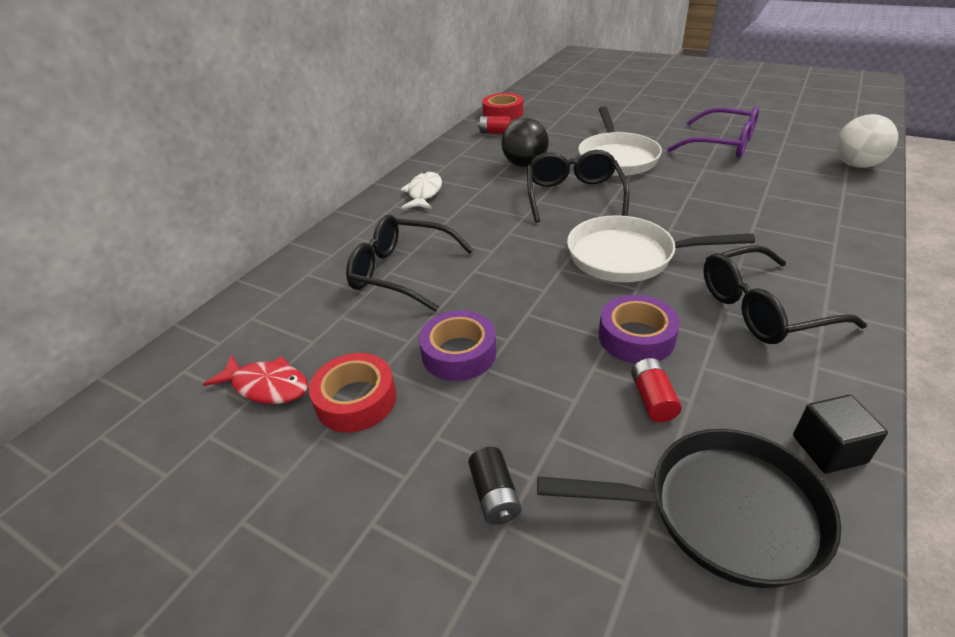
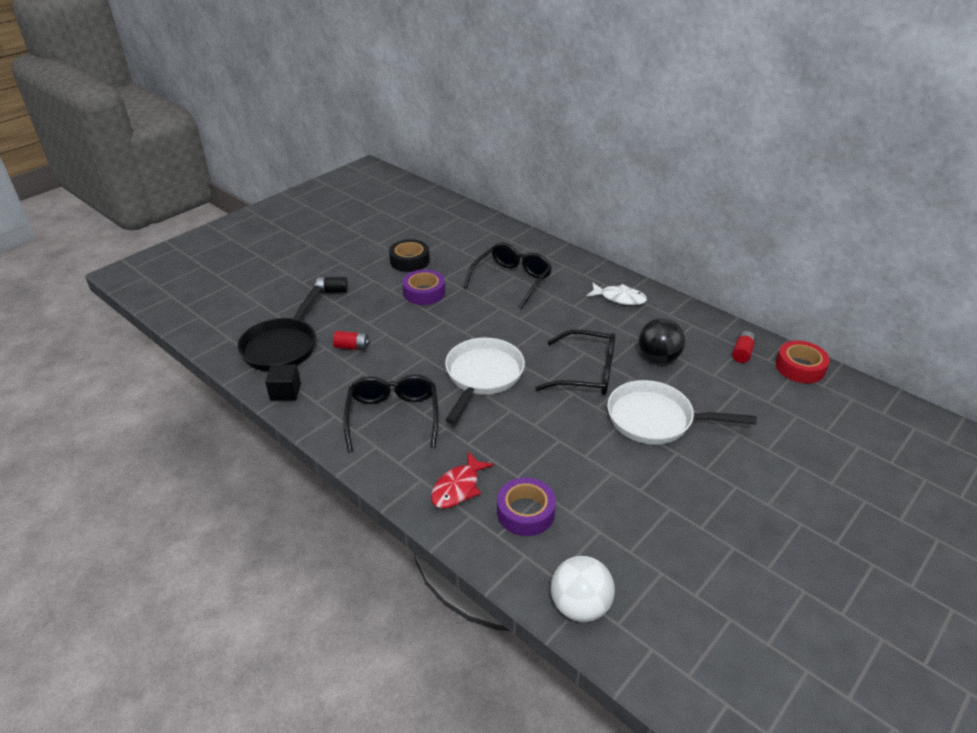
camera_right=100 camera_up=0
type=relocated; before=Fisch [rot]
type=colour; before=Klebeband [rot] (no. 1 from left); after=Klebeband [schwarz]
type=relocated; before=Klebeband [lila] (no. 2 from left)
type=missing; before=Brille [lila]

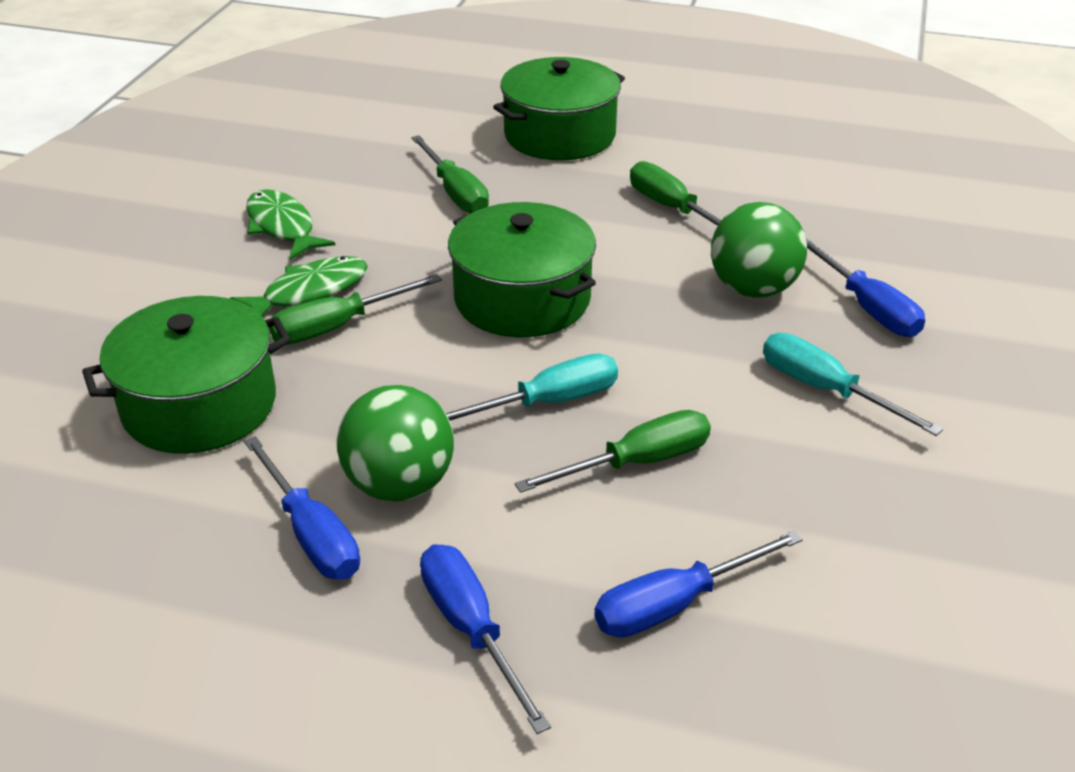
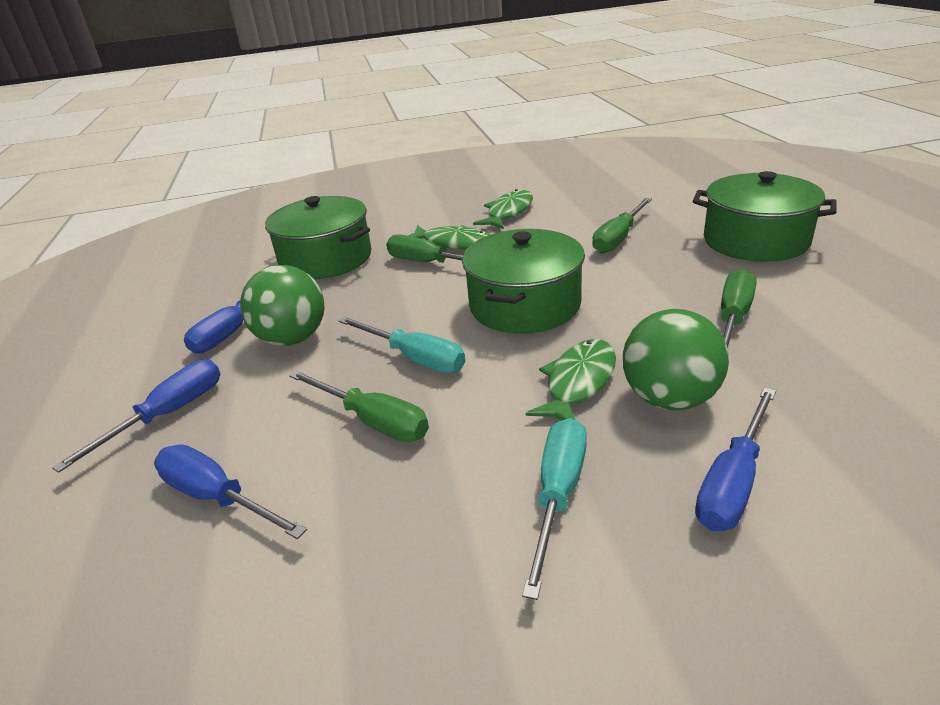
camera_right=65 camera_up=-5
type=appeared; after=Fisch [grün] (no. 3 from left)

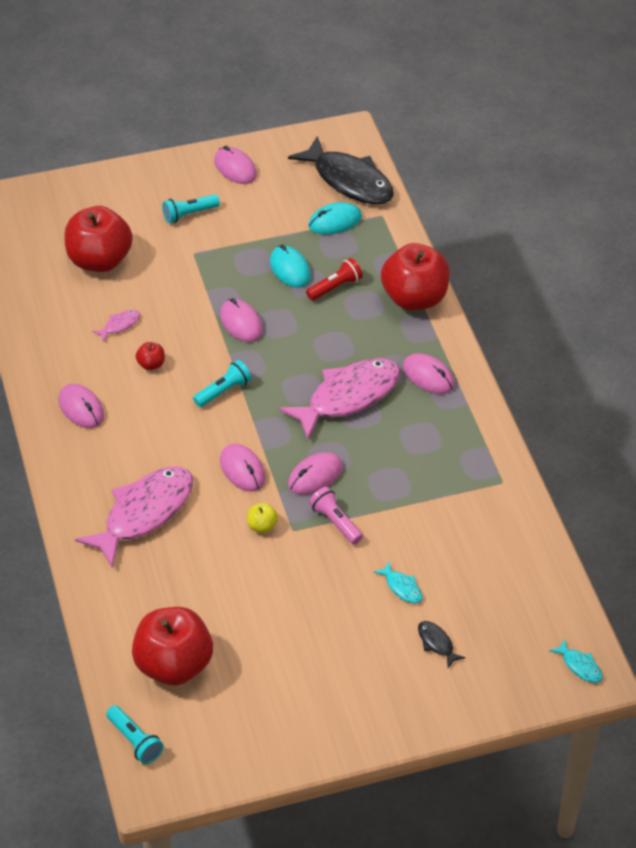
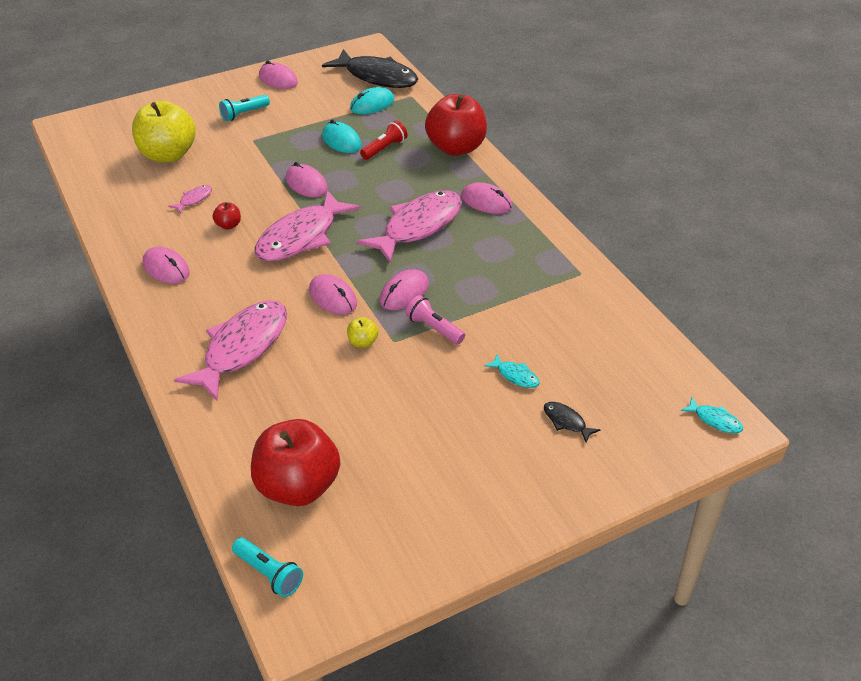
camera_right=-10 camera_up=-5
type=colour; before=Apfel [rot] (no. 1 from left); after=Apfel [gelb] (no. 1 from left)
type=exchanged; before=Taschenlampe [türkis] (no. 3 from left); after=Fisch [rosa] (no. 3 from left)

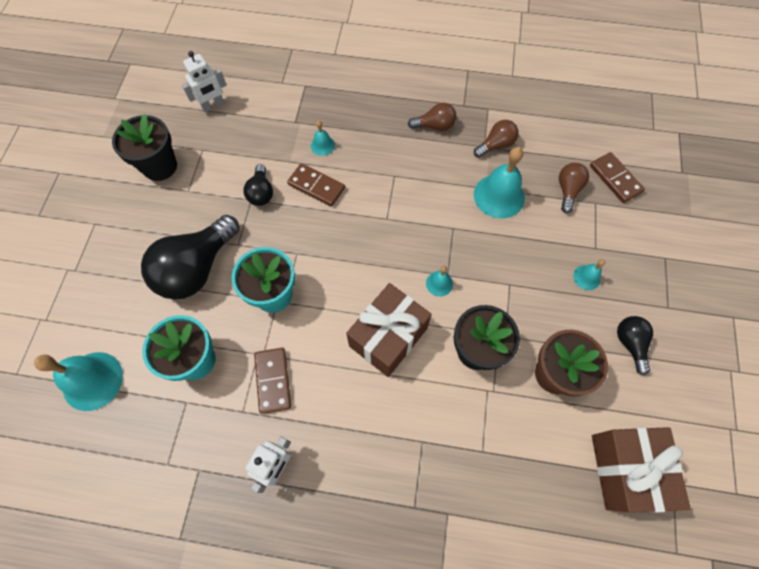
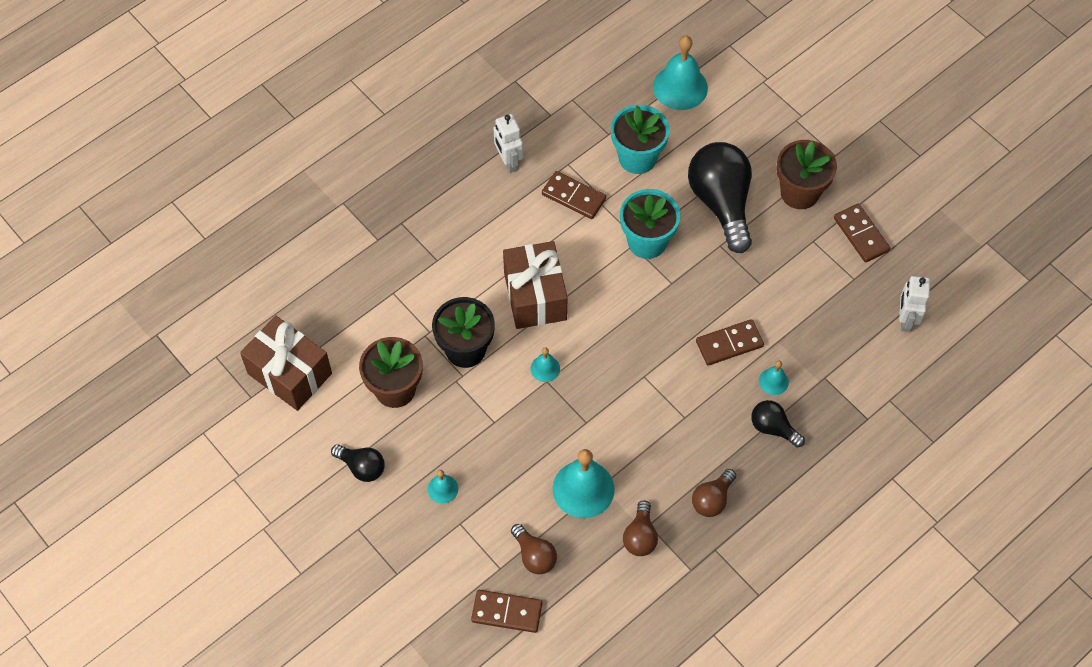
camera_right=130 camera_up=-5
type=exchanged; before=Blumentopf [schwarz] (no. 1 from left); after=Dominostein [braun] (no. 4 from left)
type=relocated; before=Glühbirne [schwarz] (no. 2 from left in the first image); after=Glühbirne [schwarz] (no. 3 from left)
type=appeared; after=Blumentopf [braun] (no. 2 from left)

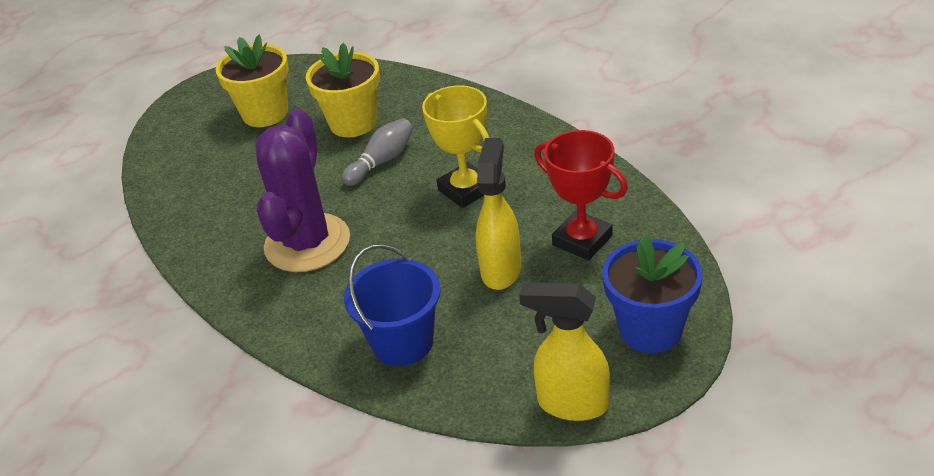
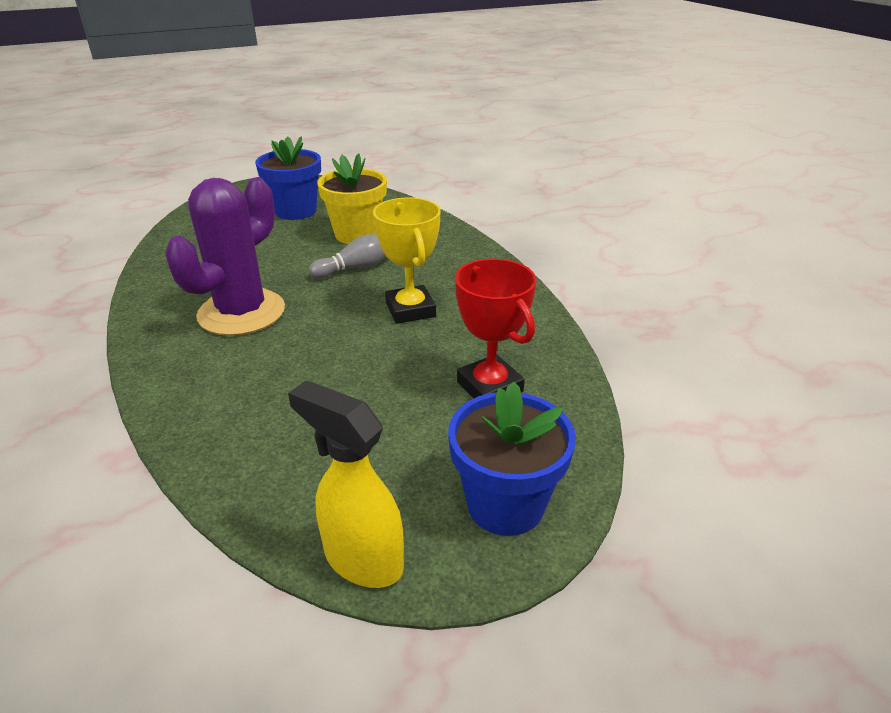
camera_right=15 camera_up=-5
type=colour; before=Blumentopf [gelb] (no. 1 from left); after=Blumentopf [blau] (no. 1 from left)
type=missing; before=Eimer [blau]
type=missing; before=Sprühflasche [gelb] (no. 1 from left)

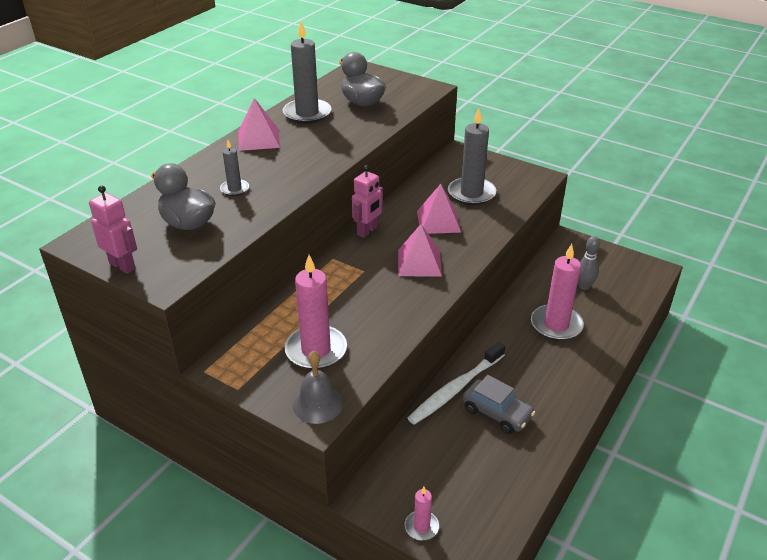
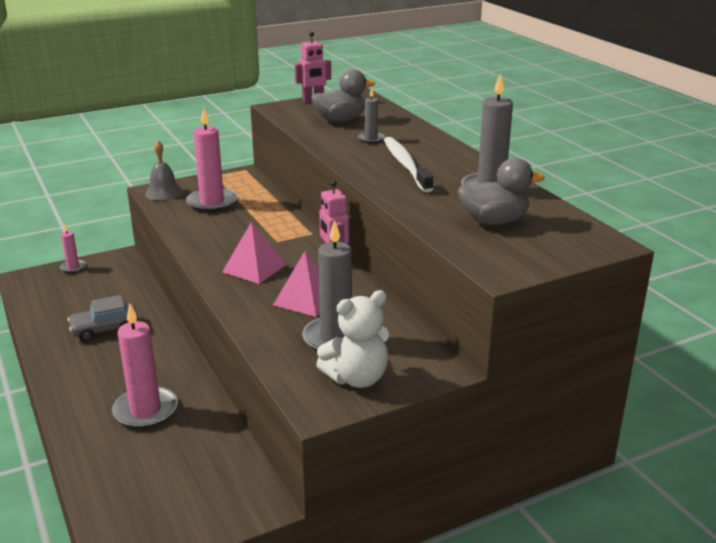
camera_right=120 camera_up=-10
type=missing; before=Pyramide [rosa] (no. 1 from left)
type=relocated; before=Zahnbürste [weiß]
type=missing; before=Bowlingkegel [grau]
type=appeared; after=Teddybär [weiß]

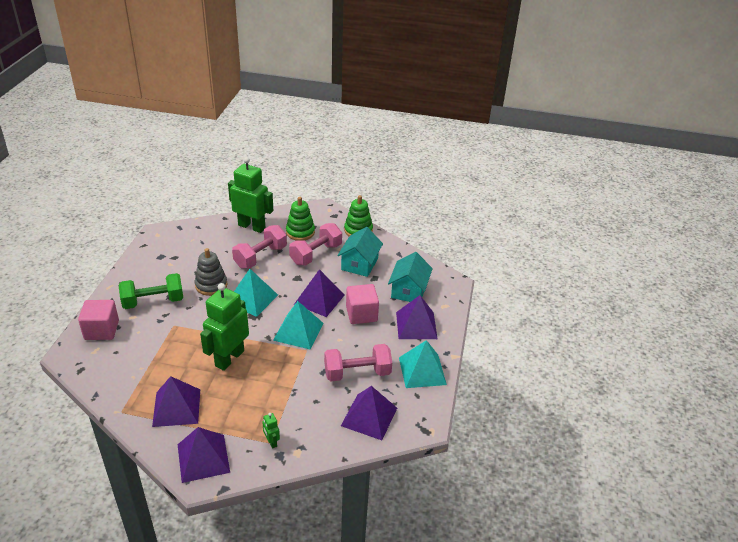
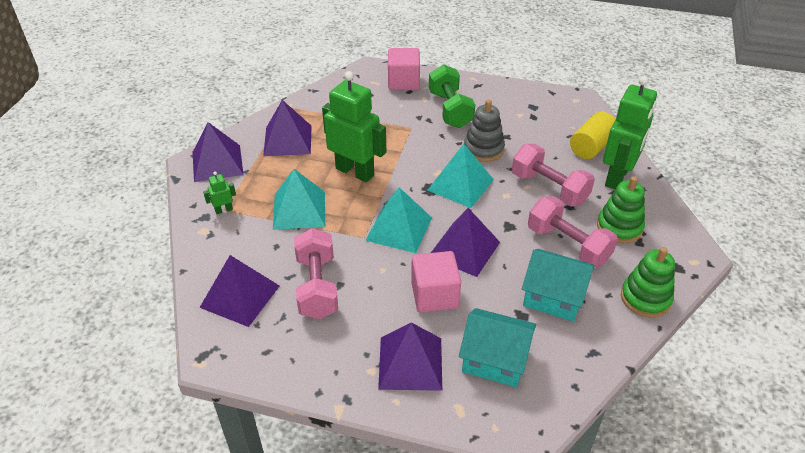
camera_right=95 camera_up=5
type=relocated; before=Pyramide [türkis] (no. 3 from left in the first image); after=Pyramide [türkis] (no. 1 from left)
type=appeared; after=Vollzylinder [gelb]

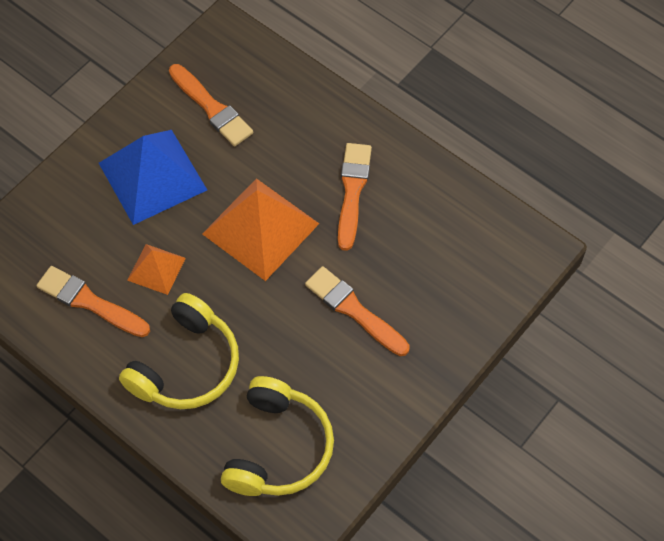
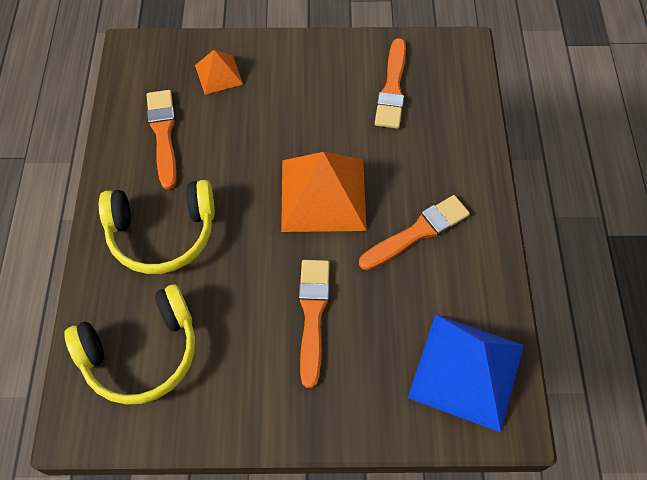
camera_right=50 camera_up=0
type=relocated; before=Pyramide [blau]
type=relocated; before=Pyramide [orange] (no. 1 from left)

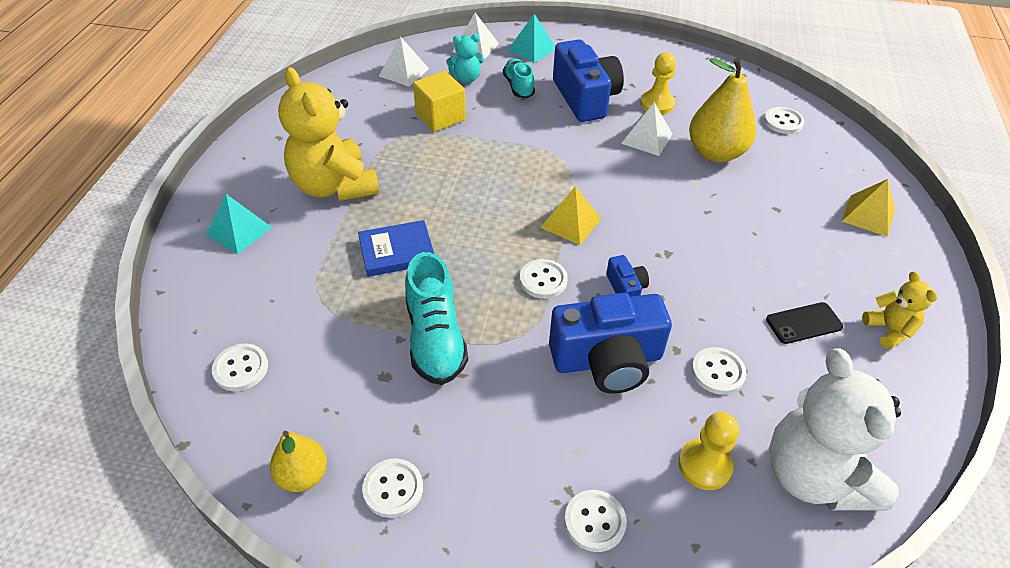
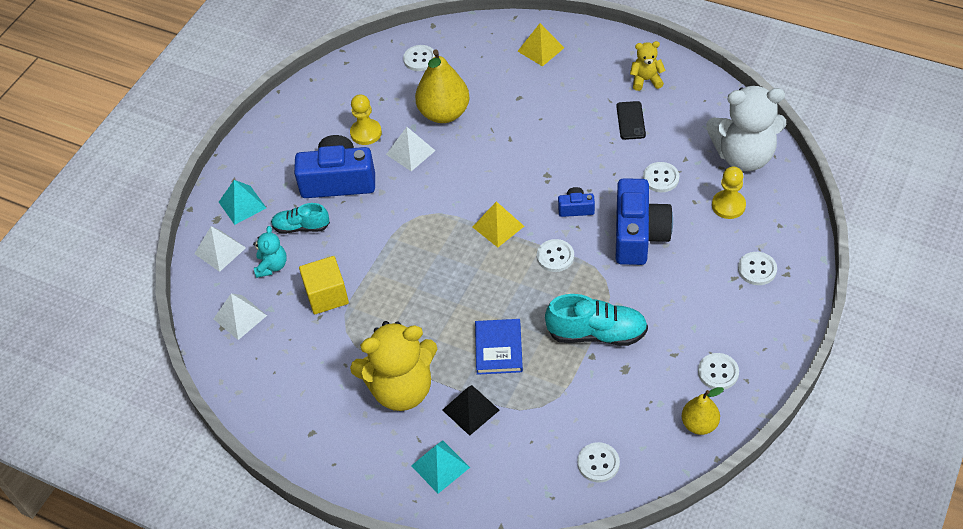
camera_right=-70 camera_up=5
type=appeared; after=Pyramide [schwarz]

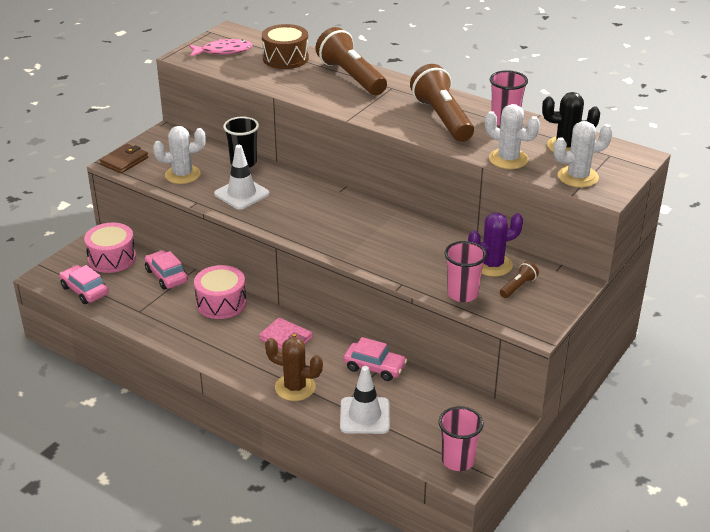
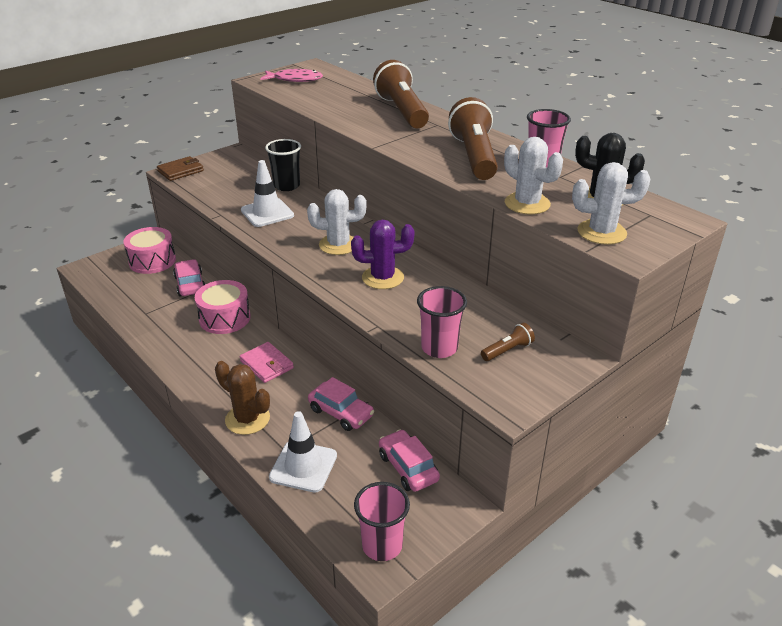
camera_right=15 camera_up=0
type=relocated; before=Auto [rosa] (no. 1 from left in the first image); after=Auto [rosa] (no. 3 from left)
type=relocated; before=Kaktus [weiß] (no. 1 from left)
type=missing; before=Trommel [braun]
type=relocated; before=Kaktus [lila]

